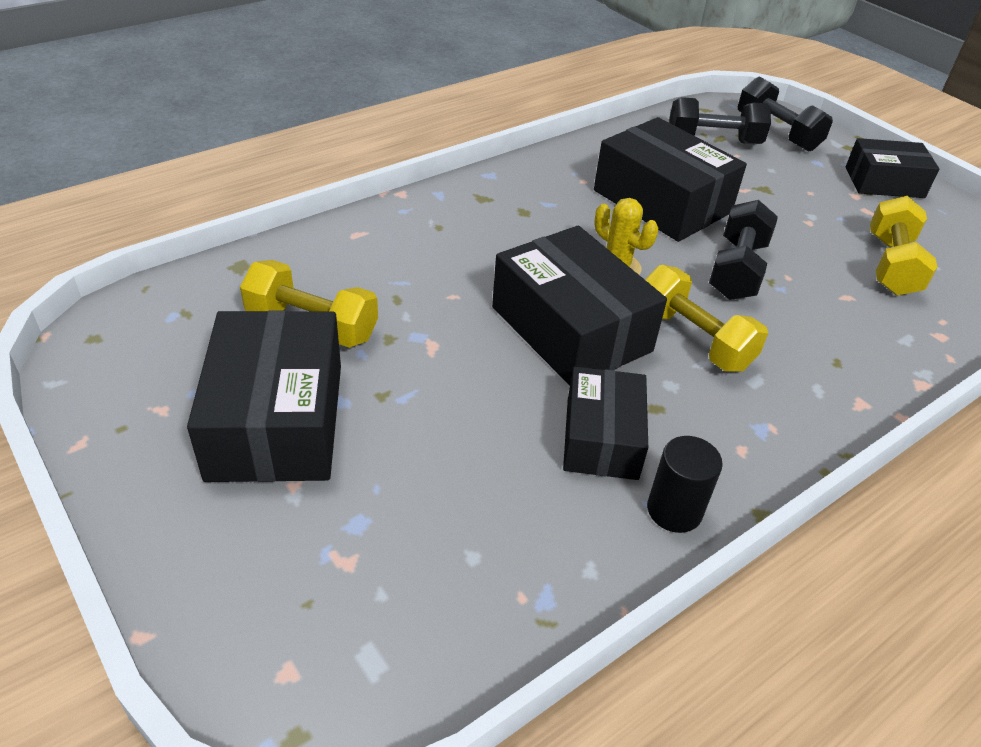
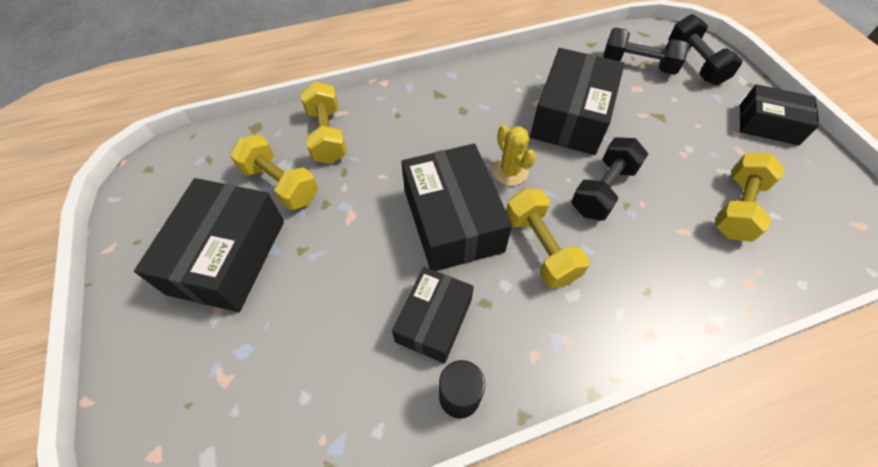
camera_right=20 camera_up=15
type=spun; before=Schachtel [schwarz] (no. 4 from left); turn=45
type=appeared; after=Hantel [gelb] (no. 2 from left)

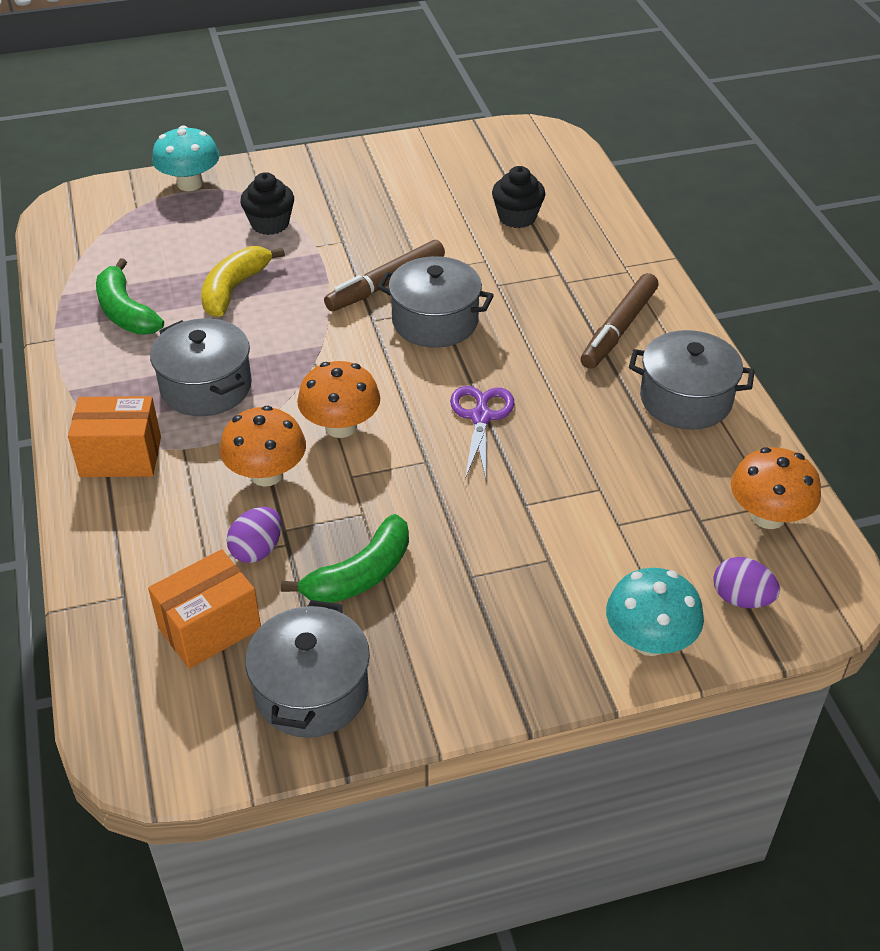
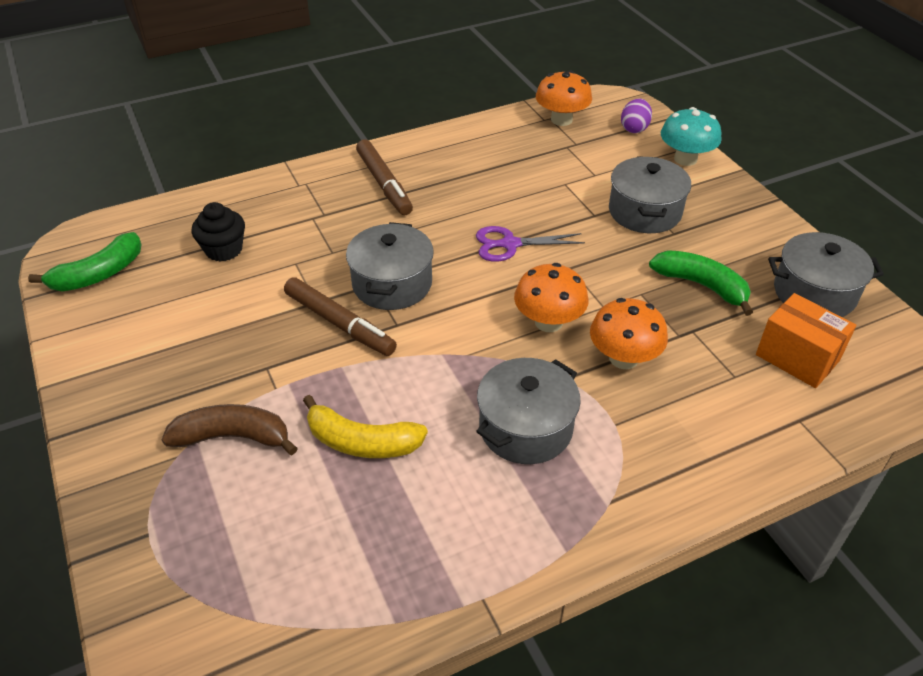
camera_right=-100 camera_up=0
type=missing; before=Schachtel [orange] (no. 1 from left)
type=relocated; before=Banane [grün] (no. 1 from left)
type=missing; before=Pilz [türkis] (no. 1 from left)
type=missing; before=Ei [lila] (no. 1 from left)
type=exchanged; before=Muffin [schwarz] (no. 1 from left); after=Banane [braun]
type=spun; before=Filzstift [braun] (no. 2 from left); turn=45
type=relocated; before=Kochtopf [grau] (no. 4 from left in the first image); after=Kochtopf [grau] (no. 3 from left)

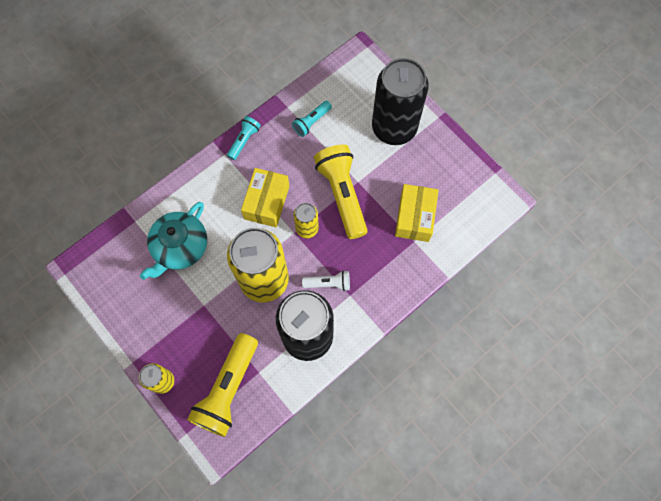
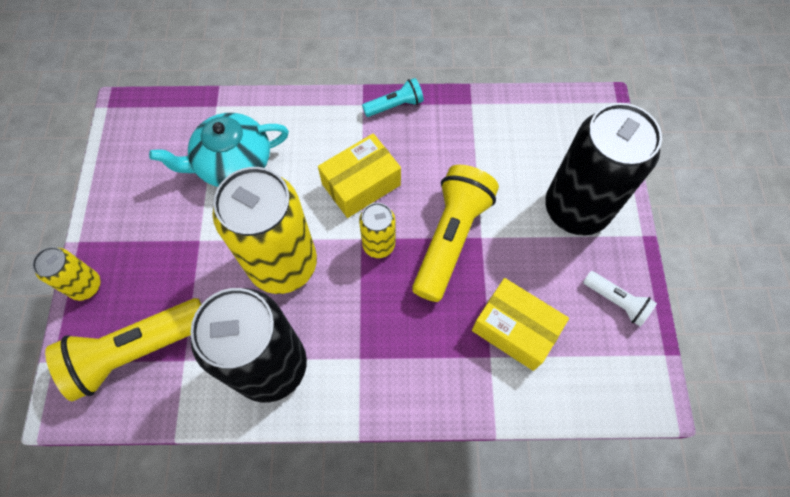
camera_right=40 camera_up=-5
type=missing; before=Taschenlampe [türkis] (no. 2 from left)
type=relocated; before=Taschenlampe [weiß]
type=spun; before=Schachtel [gelb] (no. 2 from left); turn=75

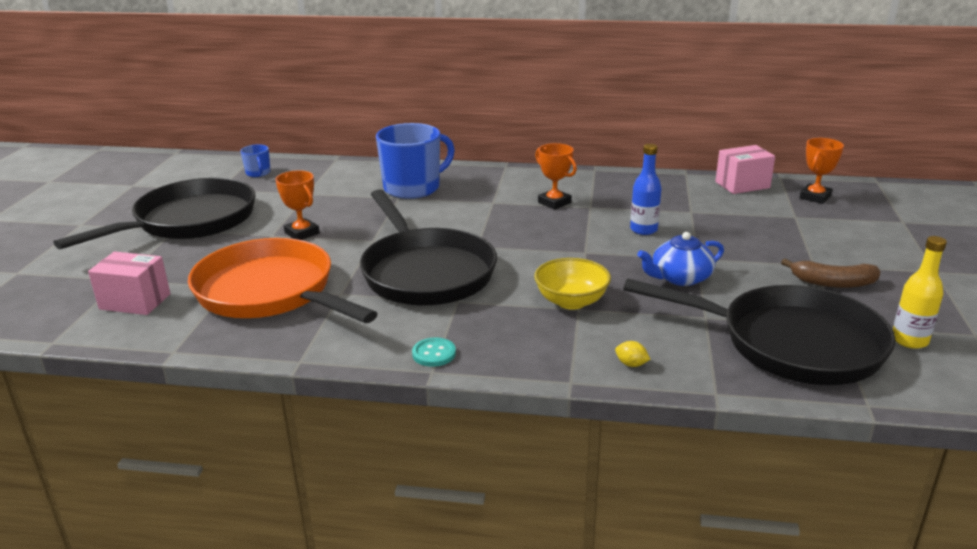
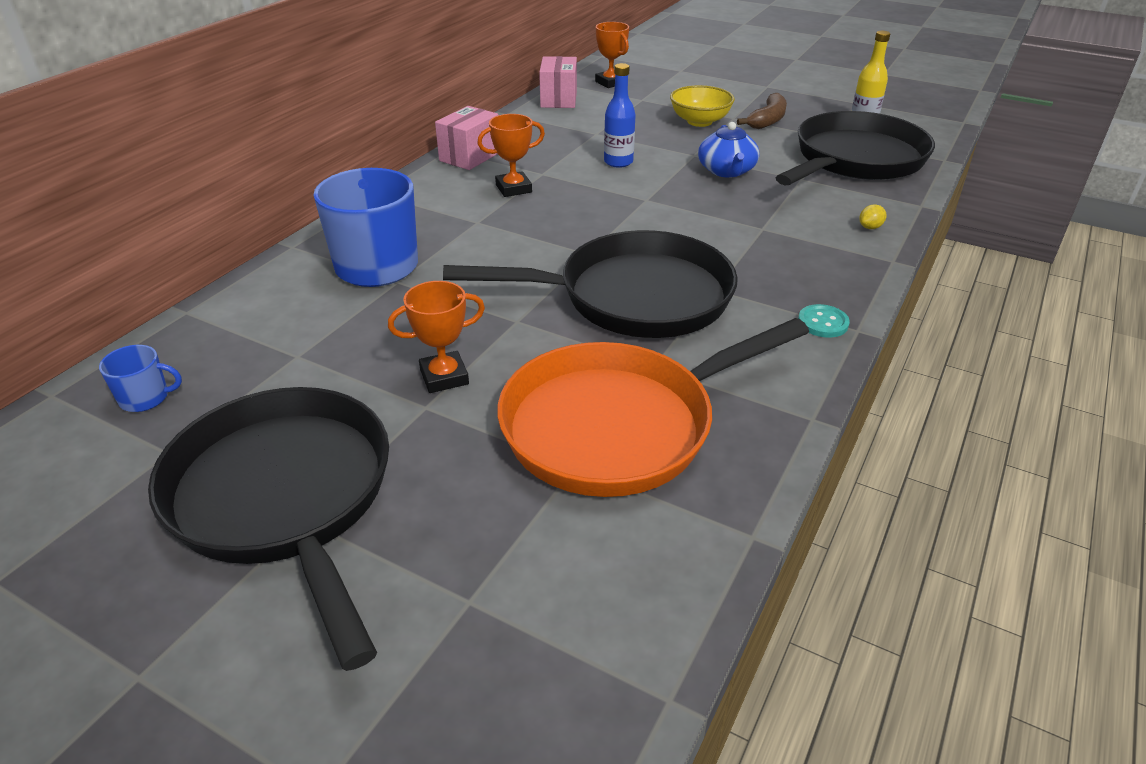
camera_right=-70 camera_up=10
type=relocated; before=Schachtel [rosa] (no. 1 from left)
type=relocated; before=Schüssel [gelb]

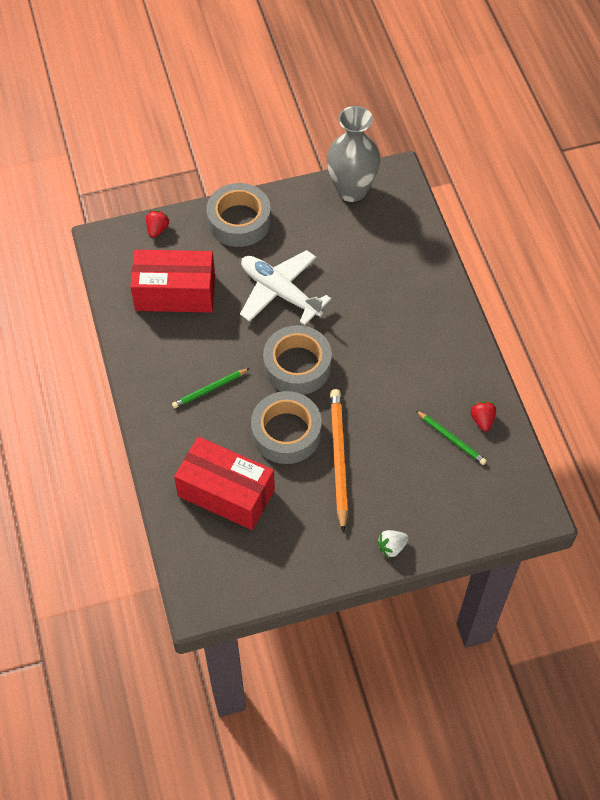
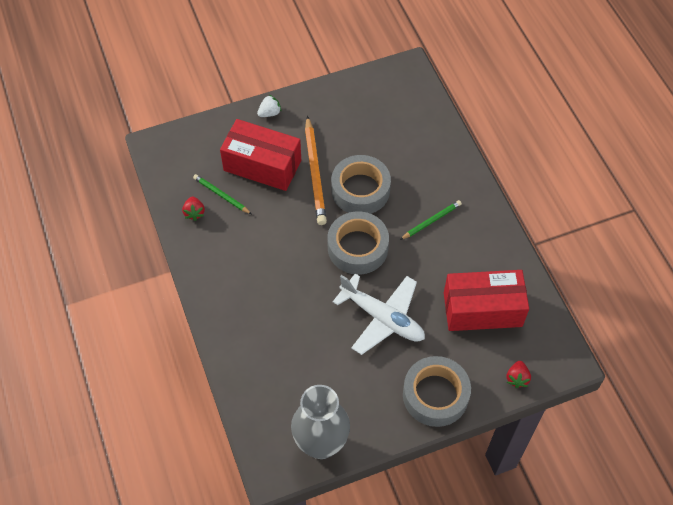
camera_right=175 camera_up=0
type=relocated; before=Schachtel [rot] (no. 2 from left in the first image); after=Schachtel [rot] (no. 1 from left)

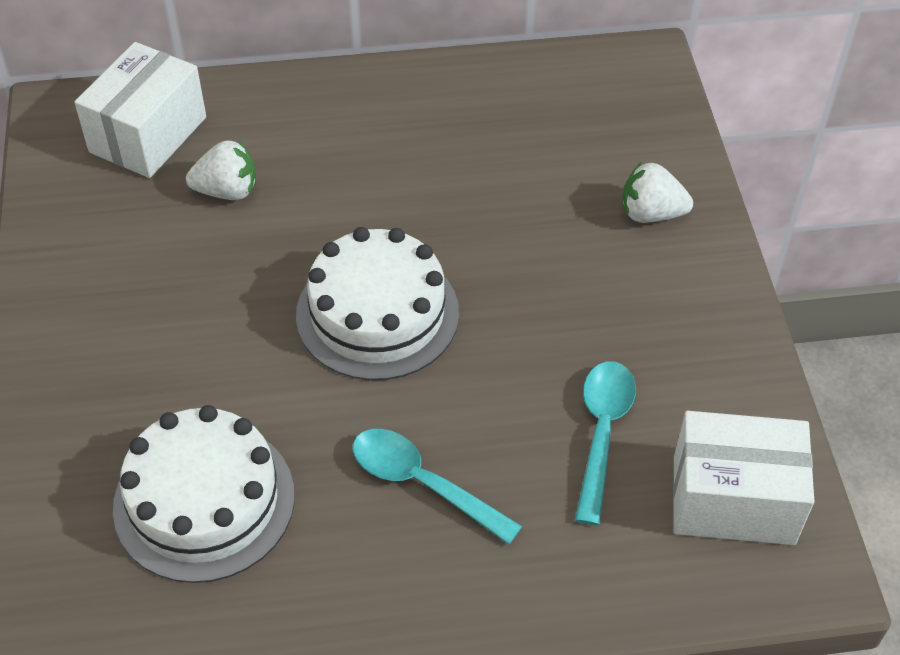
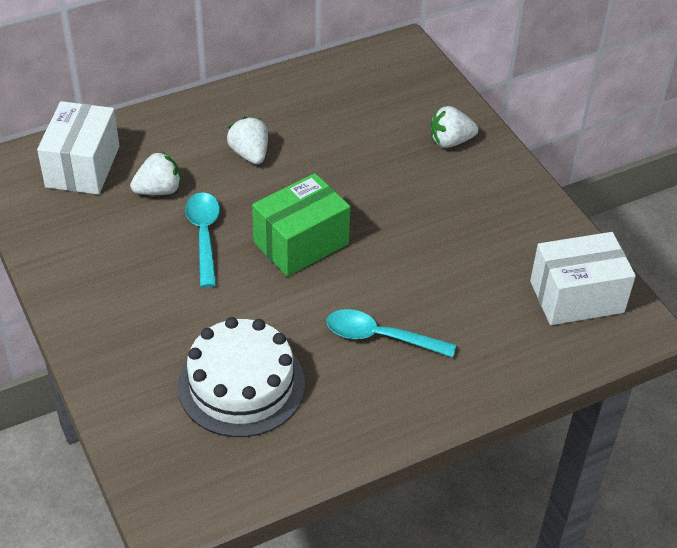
camera_right=-20 camera_up=-5
type=exchanged; before=Kuchen [weiß] (no. 2 from left); after=Schachtel [grün]
type=relocated; before=Löffel [türkis] (no. 2 from left in the first image); after=Löffel [türkis] (no. 1 from left)
type=appeared; after=Erdbeere [weiß] (no. 2 from left)

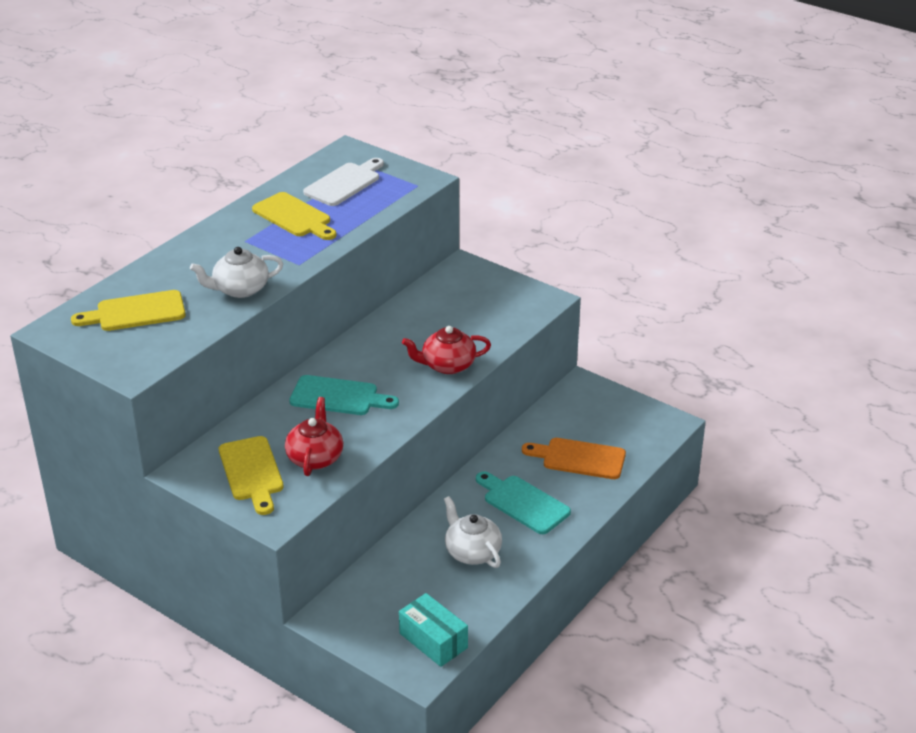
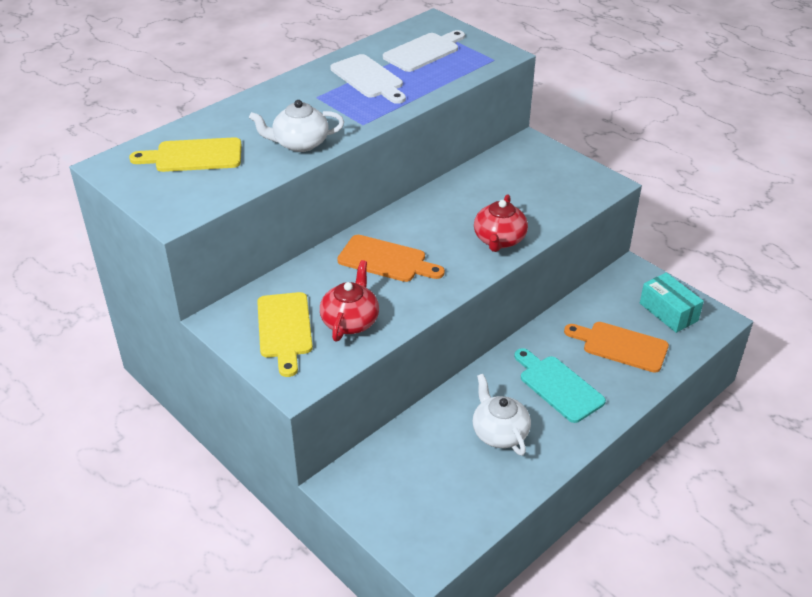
camera_right=10 camera_up=5
type=colour; before=Schneidebrett [gelb] (no. 3 from left); after=Schneidebrett [weiß] (no. 1 from left)
type=colour; before=Schneidebrett [türkis] (no. 1 from left); after=Schneidebrett [orange] (no. 1 from left)
type=relocated; before=Schachtel [türkis]
type=spun; before=Teekanne [rot] (no. 2 from left); turn=-75

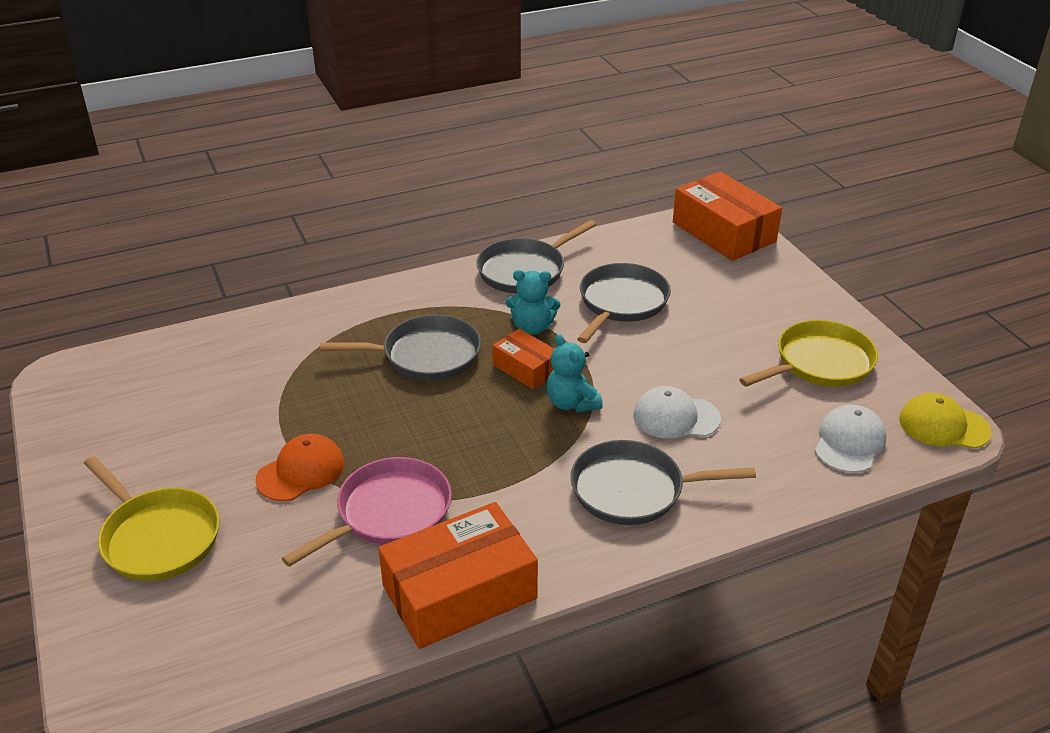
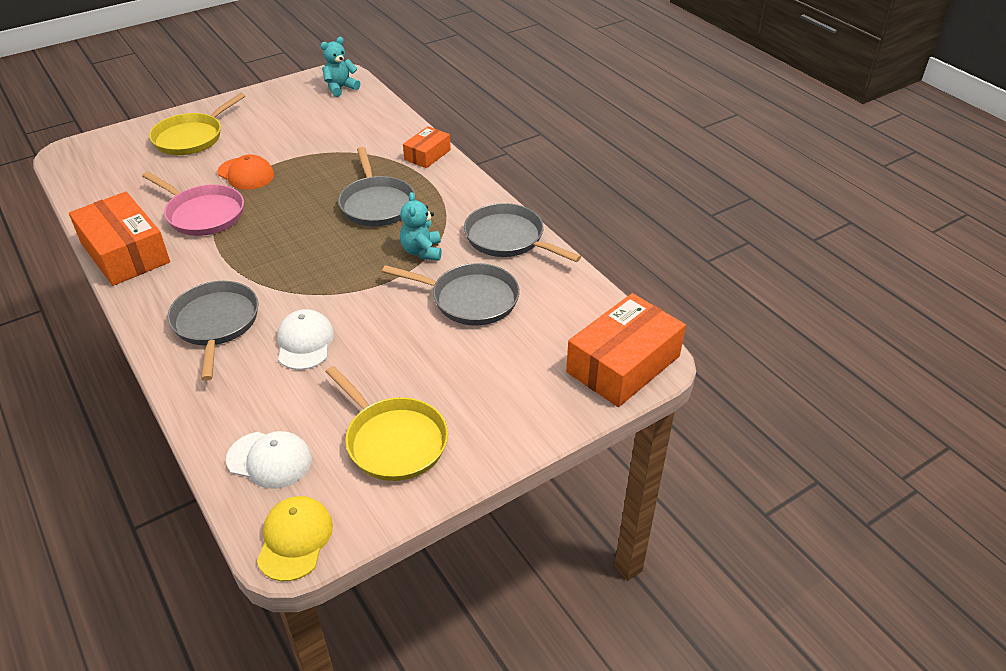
camera_right=80 camera_up=5
type=relocated; before=Schachtel [orange] (no. 2 from left)
type=relocated; before=Teddybär [türkis] (no. 2 from left in the first image); after=Teddybär [türkis] (no. 1 from left)

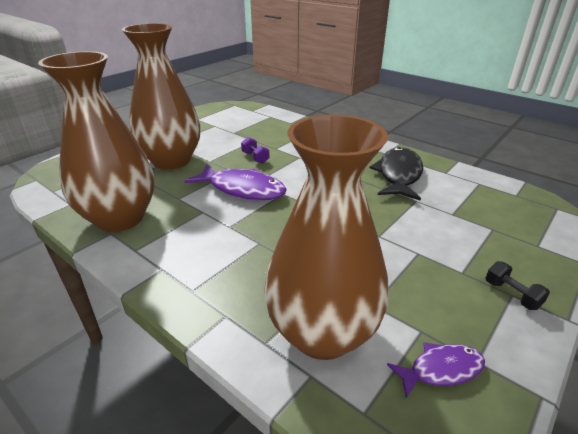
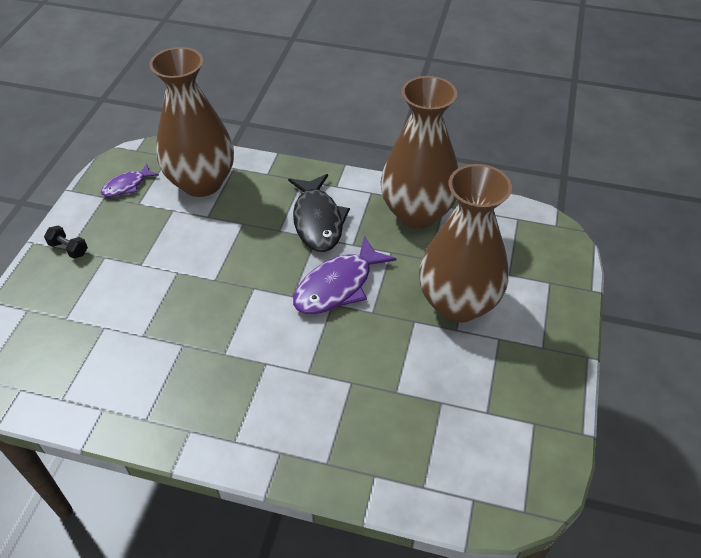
camera_right=155 camera_up=15
type=spun; before=Fisch [lila] (no. 1 from left in the first image); turn=-45
type=missing; before=Hantel [lila]
type=relocated; before=Fisch [schwarz]

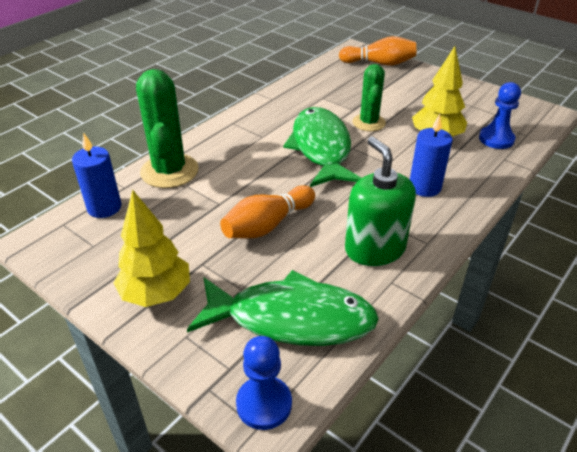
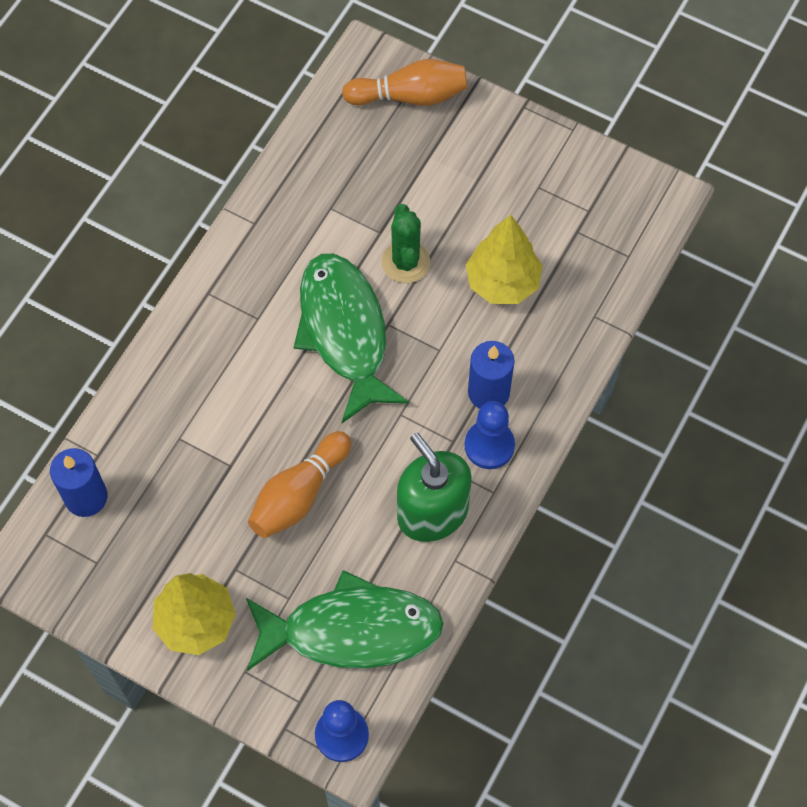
camera_right=-10 camera_up=25
type=missing; before=Kaktus [grün] (no. 1 from left)
type=relocated; before=Bauer [blau] (no. 2 from left)

